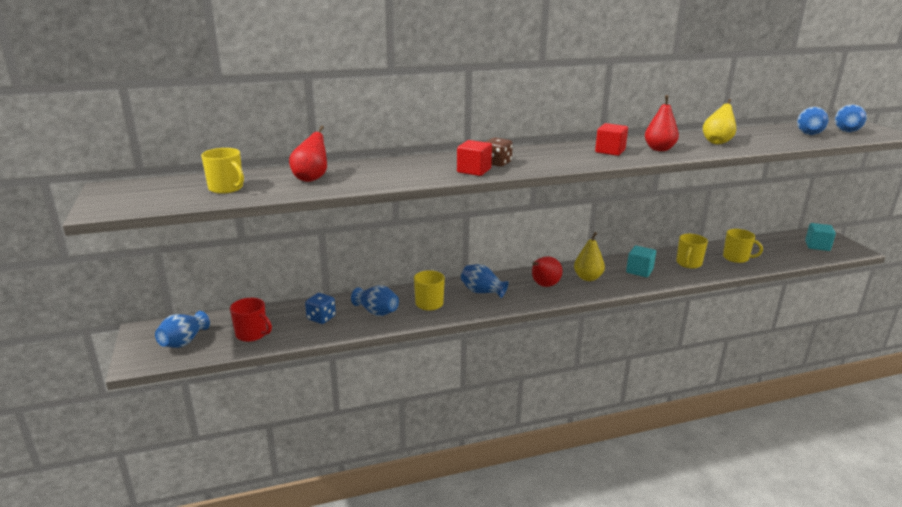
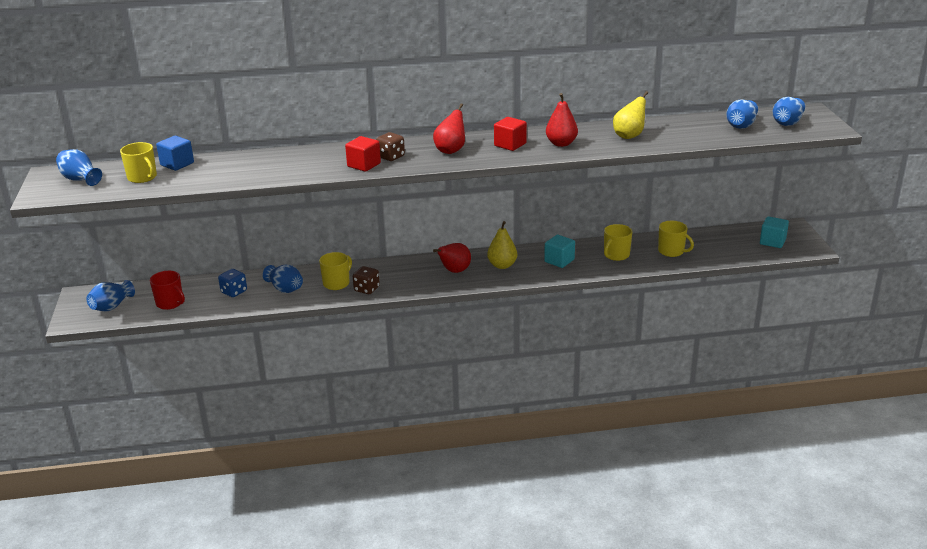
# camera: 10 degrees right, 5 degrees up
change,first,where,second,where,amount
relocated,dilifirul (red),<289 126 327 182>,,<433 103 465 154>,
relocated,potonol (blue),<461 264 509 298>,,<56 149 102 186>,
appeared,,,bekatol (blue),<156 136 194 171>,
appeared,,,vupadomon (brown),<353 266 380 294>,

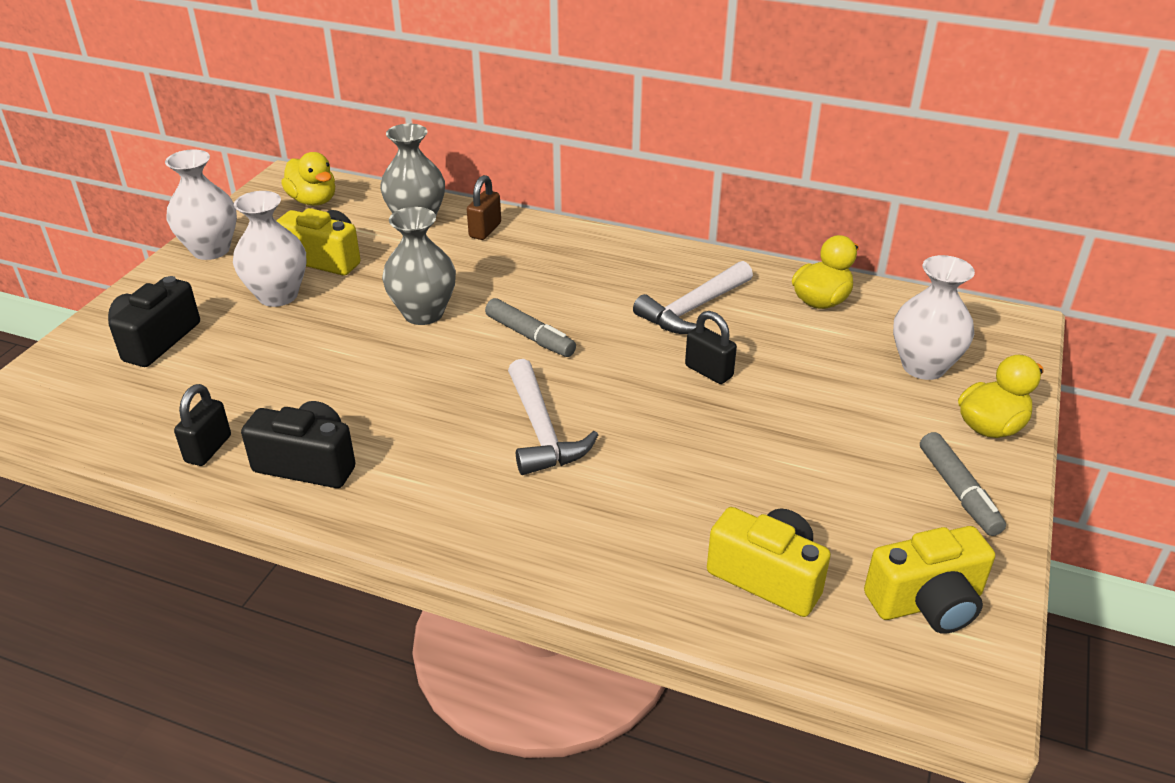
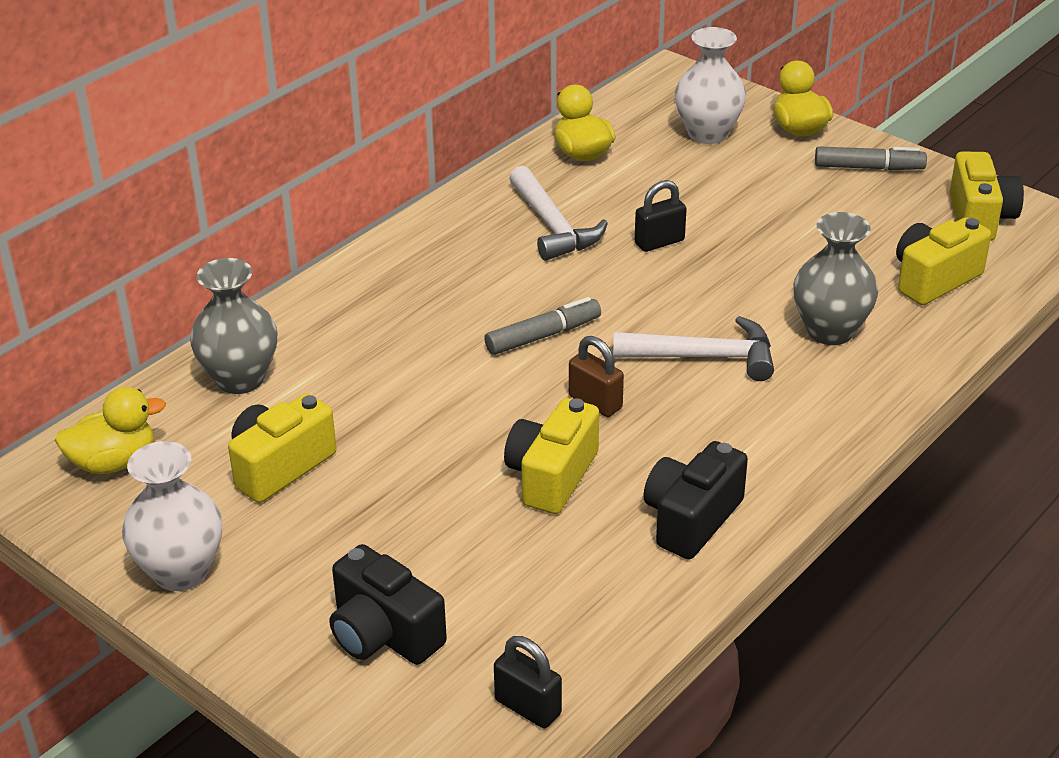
# camera: 70 degrees left, 0 degrees up
change,first,where,second,where,amount
relocated,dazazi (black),<174 384 231 466>,,<494 636 562 728>,
missing,potonol (white),<233 191 307 307>,,,
relocated,potonol (grey),<382 207 456 325>,,<793 212 878 345>,
relocated,dazazi (brown),<467 175 501 240>,,<569 336 624 417>,
appeared,,,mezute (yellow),<504 398 599 514>,

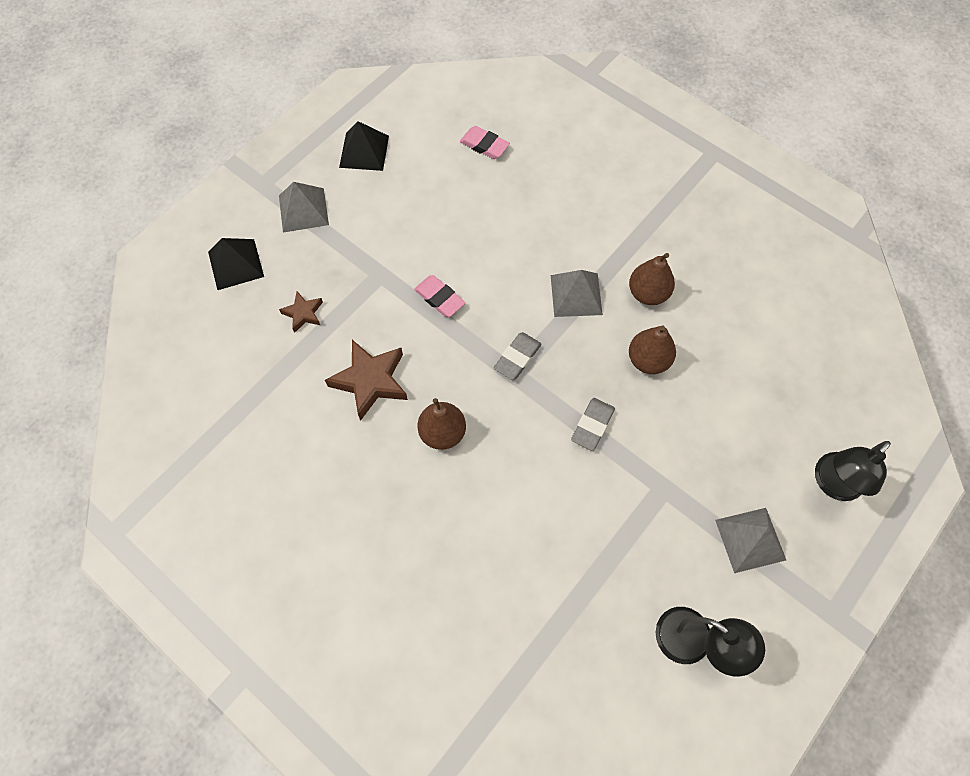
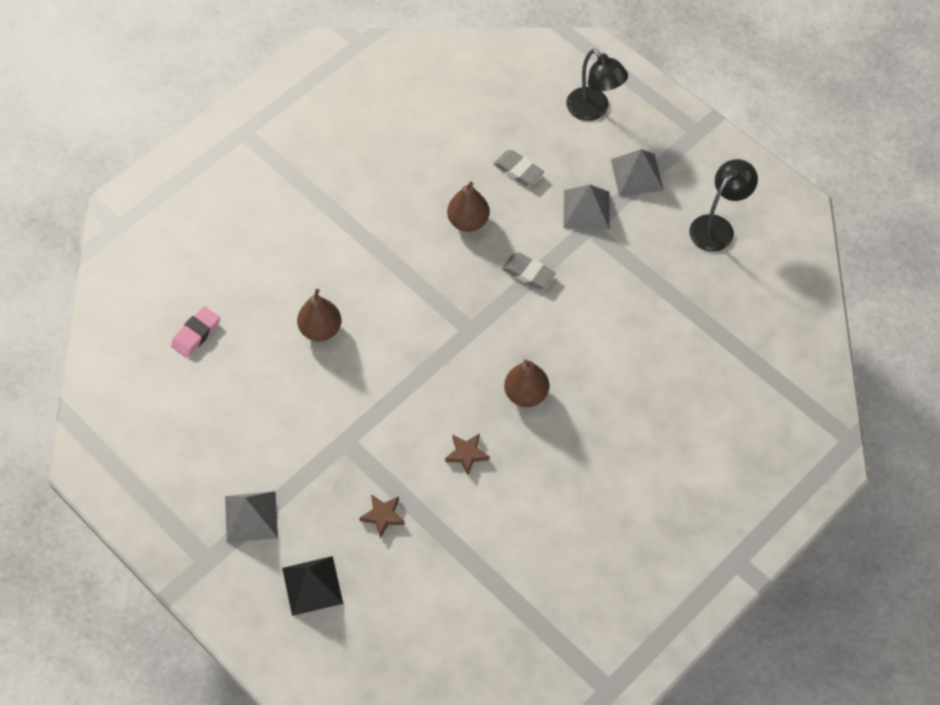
# camera: 85 degrees left, 5 degrees down
change,first,where,second,where,amount
size,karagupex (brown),<325 340 408 421>,,<445 433 489 475>,x0.55
missing,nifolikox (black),<339 121 389 171>,,,
missing,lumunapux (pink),<414 275 465 317>,,,
relocated,lumunapux (grey),<494 332 541 380>,,<494 150 544 186>,
relocated,nifolikox (grey),<551 270 603 317>,,<564 184 609 230>,
relocated,dilifirul (brown),<629 253 675 305>,,<297 289 341 342>,

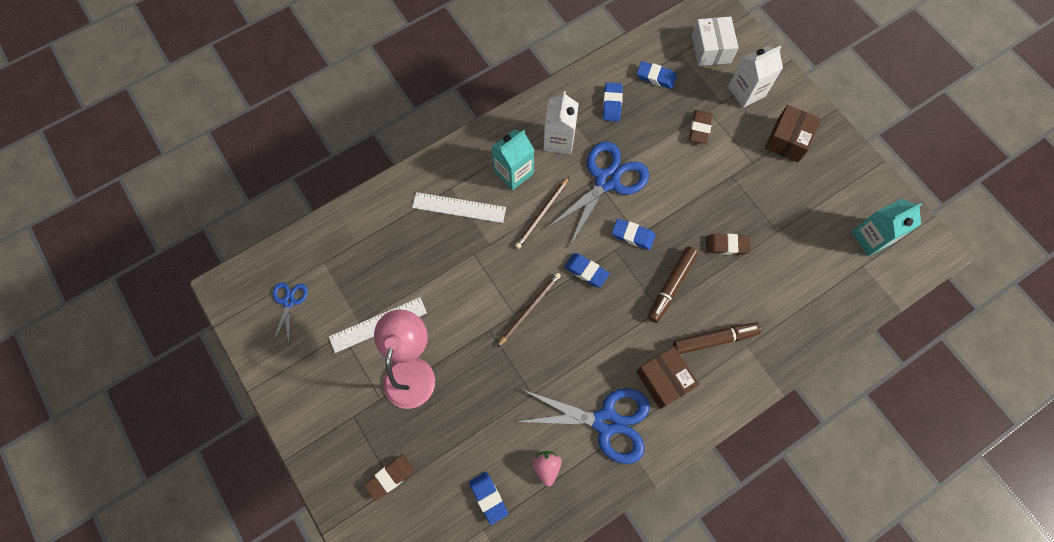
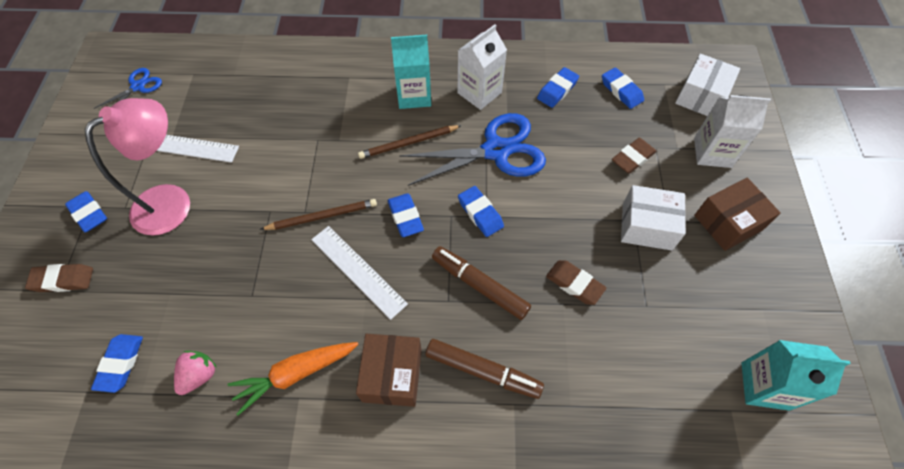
# camera: 35 degrees right, 10 degrees down
change,first,where,second,where,amount
relocated,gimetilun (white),<412 192 506 223>,,<311 226 408 320>,
exchanged,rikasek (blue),<516 388 650 464>,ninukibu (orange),<227 342 359 416>,
spun,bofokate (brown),<648 246 698 323>,,<432 246 531 320>,60 degrees clockwise
appeared,,,lumunapux (blue),<65 191 107 232>,
appeared,,,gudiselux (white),<621 185 686 251>,

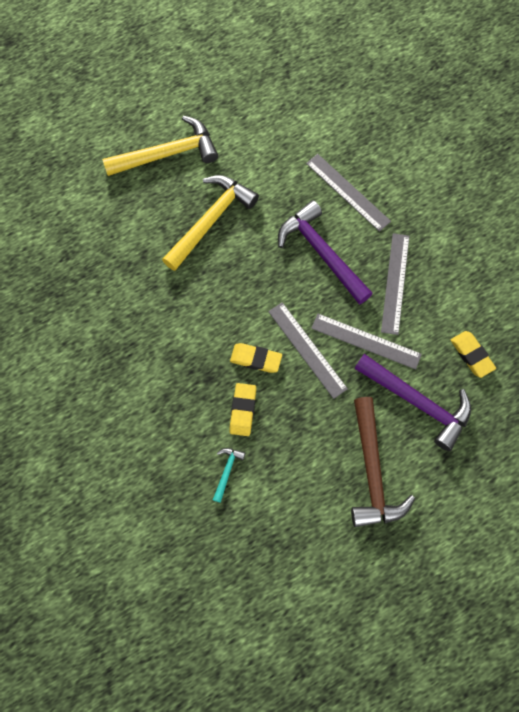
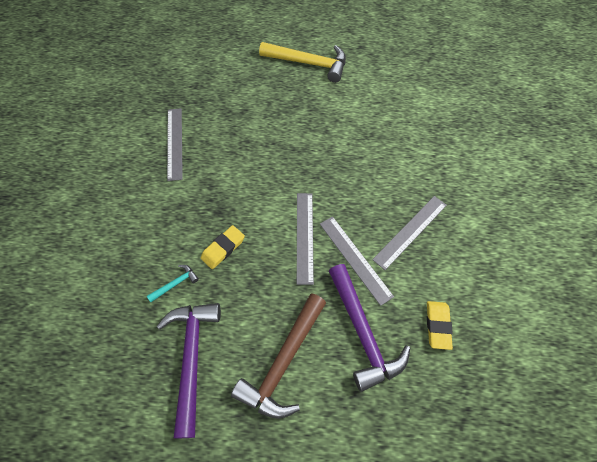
# camera: 35 degrees right, 10 degrees down
change,first,where,second,where,amount
missing,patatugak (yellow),<162 175 259 271>,,,
missing,lumunapux (yellow),<230 343 282 373>,,,
relocated,patatugak (purple),<278 200 373 305>,,<157 303 221 438>,
relocated,gimetilun (grey),<306 154 391 232>,,<167 108 183 181>,

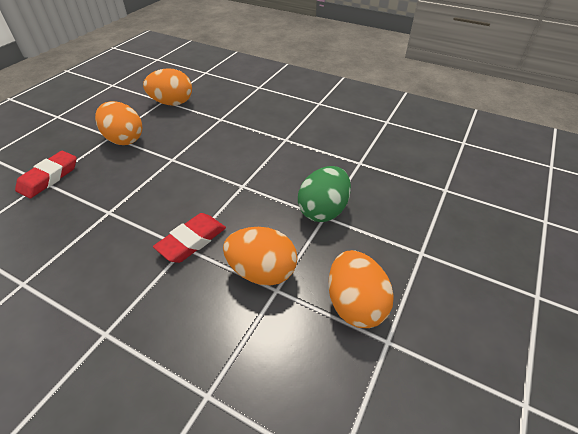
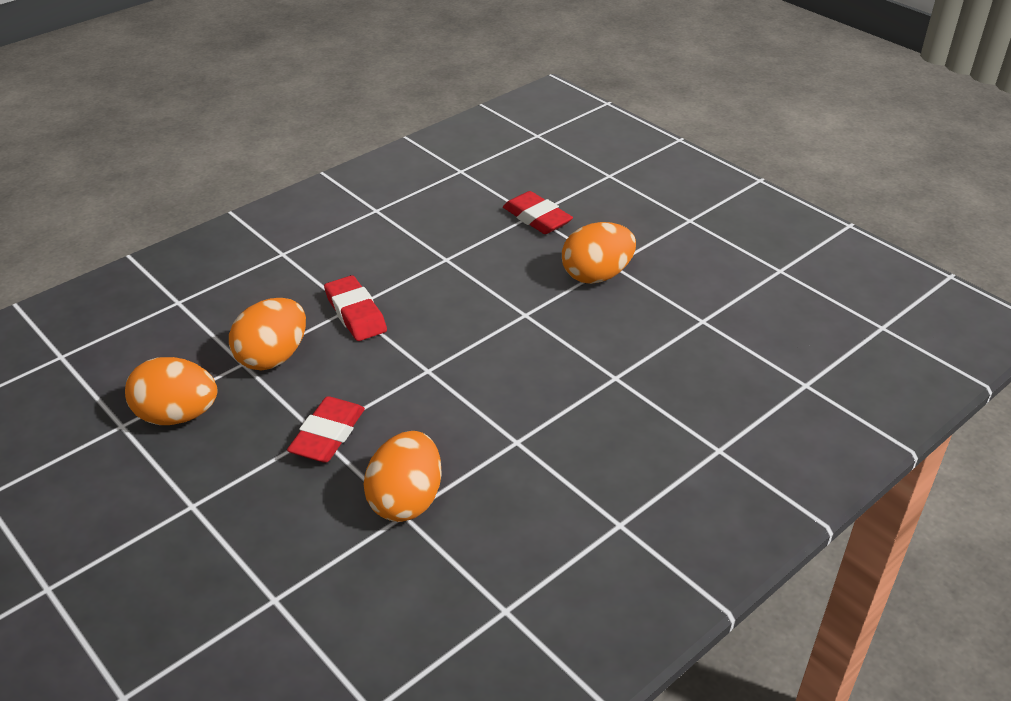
# camera: 110 degrees right, 5 degrees down
change,first,where,second,where,amount
relocated,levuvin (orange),<143 68 192 106>,,<363 431 442 522>,
exchanged,levuvin (green),<298 166 351 222>,lumunapux (red),<287 396 365 463>,

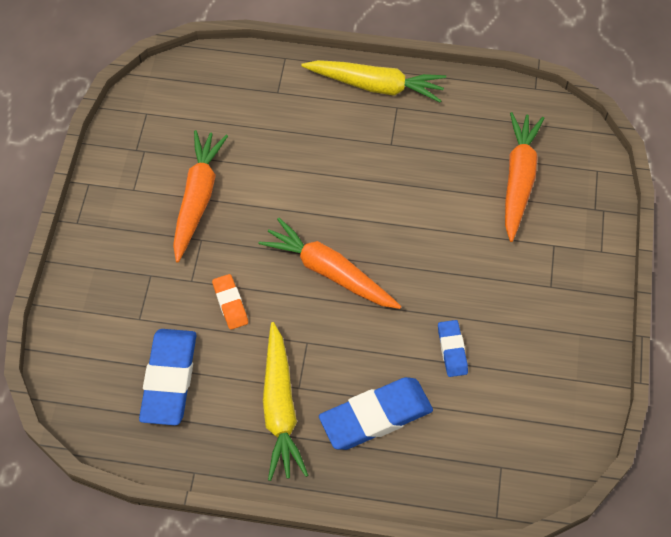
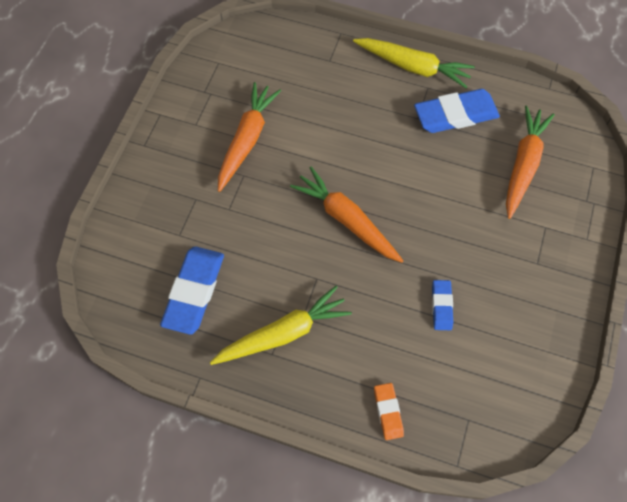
# camera: 10 degrees right, 5 degrees up
change,first,where,second,where,amount
relocated,lumunapux (orange),<212 274 248 330>,,<374 383 404 440>,
spun,ninukibu (yellow),<263 322 308 481>,,<210 286 352 365>,120 degrees counterclockwise
relocated,lumunapux (blue),<319 377 433 450>,,<414 89 500 133>,

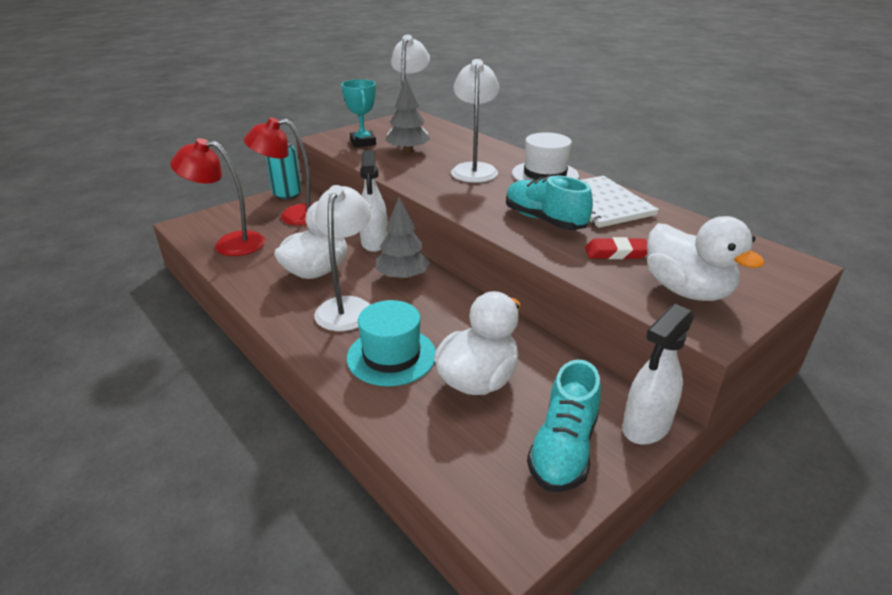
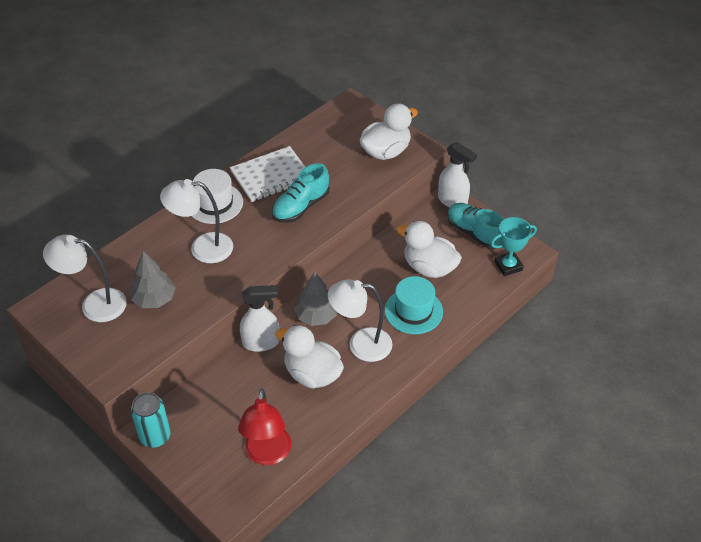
# camera: 95 degrees left, 15 degrees up
change,first,where,second,where,amount
missing,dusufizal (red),<244 118 312 225>,,,
relocated,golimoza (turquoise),<341 79 376 147>,,<491 217 537 276>,
spun,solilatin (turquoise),<527 360 601 492>,,<447 203 504 249>,150 degrees counterclockwise
missing,lumunapux (red),<585 237 647 259>,,,

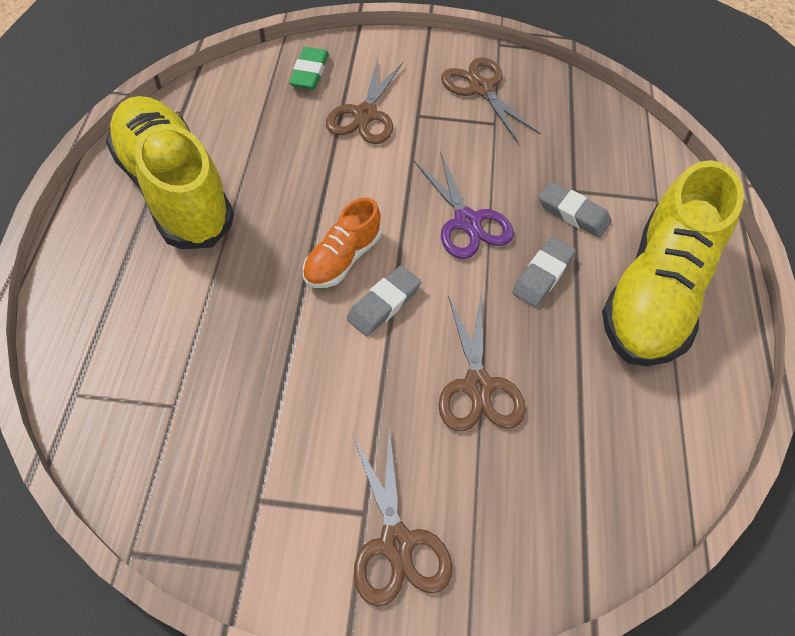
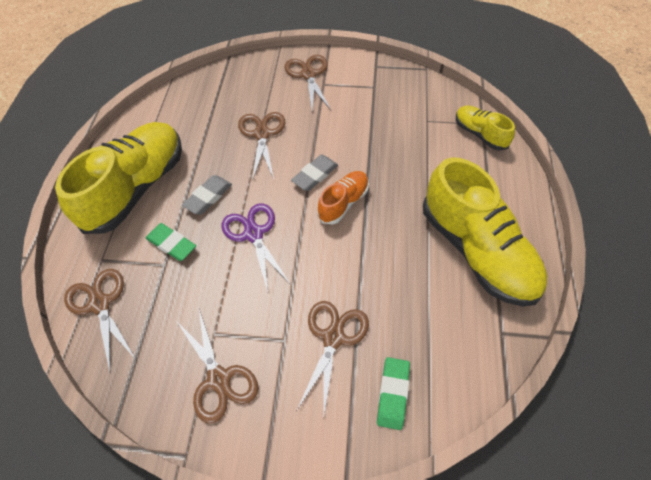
# camera: 175 degrees left, 0 degrees up
change,first,where,second,where,amount
colour,lumunapux (grey),<539 182 612 238>,lumunapux (green),<146 223 196 261>,
appeared,,,rikasek (brown),<64 269 136 372>,
appeared,,,solilatin (yellow),<456 106 515 151>,

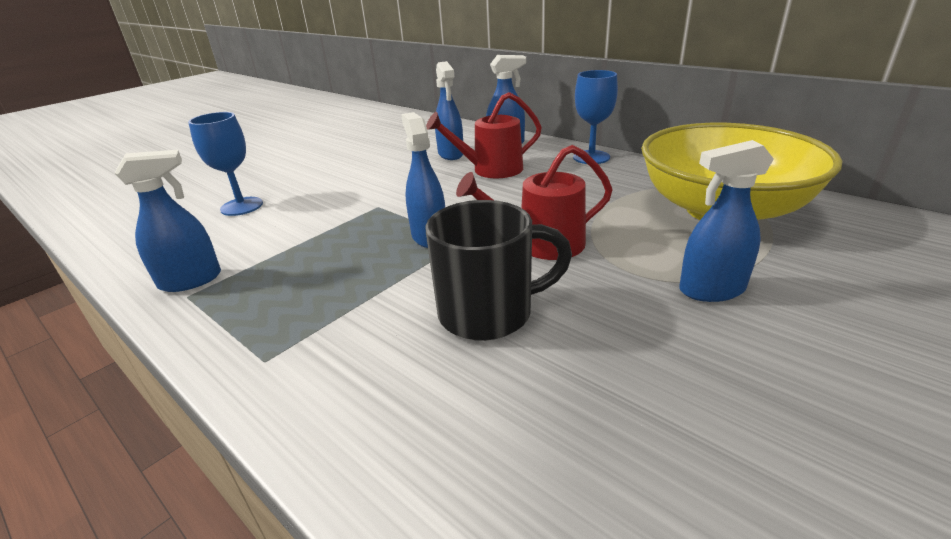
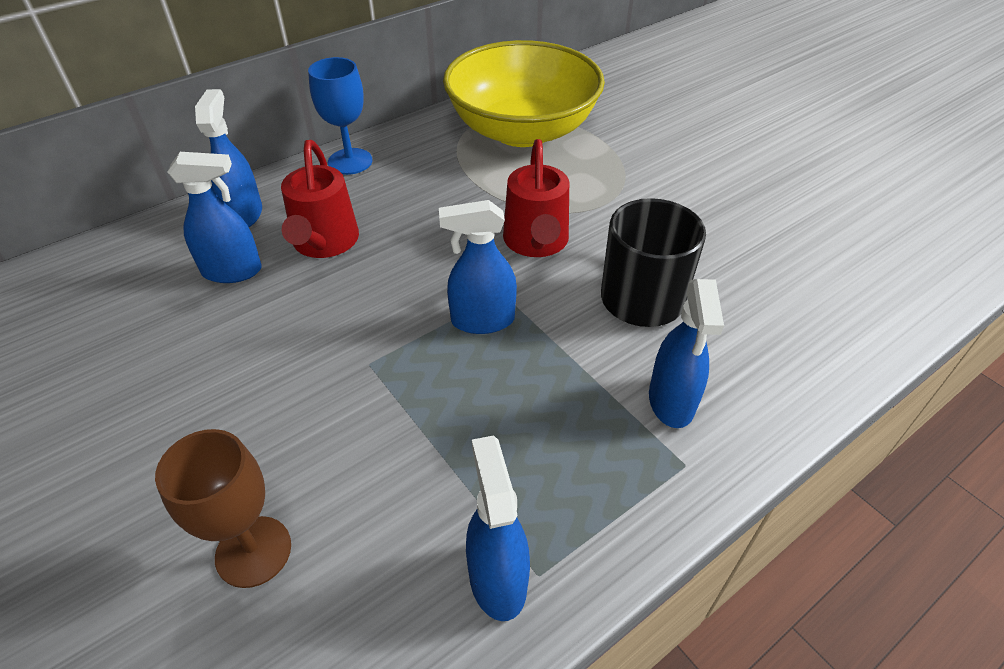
# camera: 80 degrees left, 15 degrees up
change,first,where,second,where,amount
colour,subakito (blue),<188 112 263 216>,subakito (brown),<155 429 291 588>,
relocated,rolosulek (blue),<679 140 774 302>,,<649 279 724 428>,

